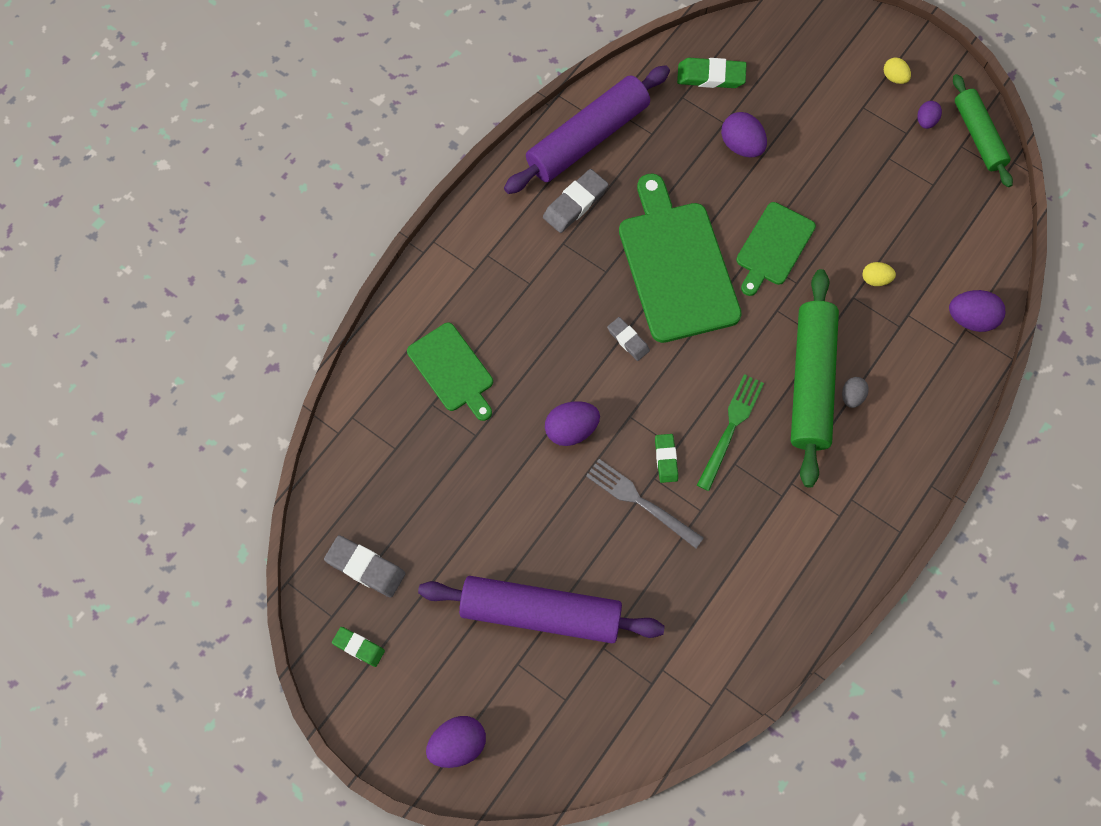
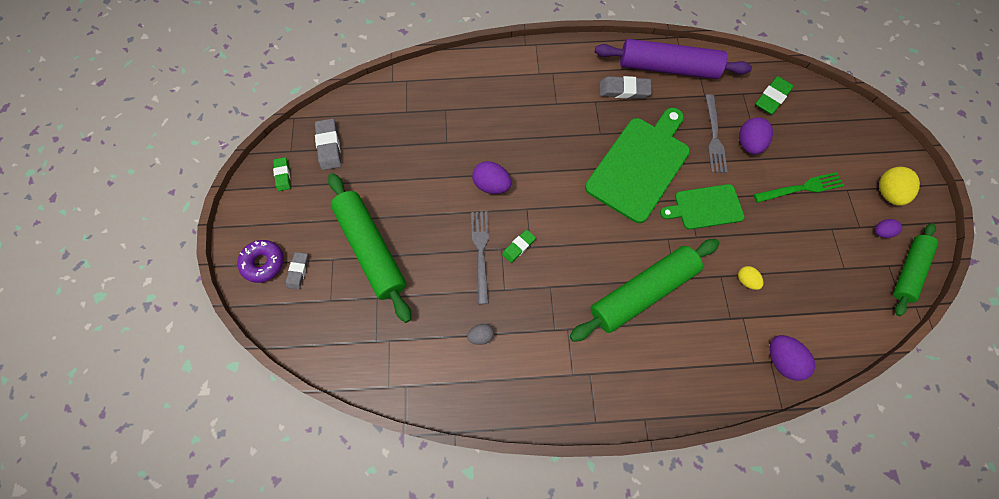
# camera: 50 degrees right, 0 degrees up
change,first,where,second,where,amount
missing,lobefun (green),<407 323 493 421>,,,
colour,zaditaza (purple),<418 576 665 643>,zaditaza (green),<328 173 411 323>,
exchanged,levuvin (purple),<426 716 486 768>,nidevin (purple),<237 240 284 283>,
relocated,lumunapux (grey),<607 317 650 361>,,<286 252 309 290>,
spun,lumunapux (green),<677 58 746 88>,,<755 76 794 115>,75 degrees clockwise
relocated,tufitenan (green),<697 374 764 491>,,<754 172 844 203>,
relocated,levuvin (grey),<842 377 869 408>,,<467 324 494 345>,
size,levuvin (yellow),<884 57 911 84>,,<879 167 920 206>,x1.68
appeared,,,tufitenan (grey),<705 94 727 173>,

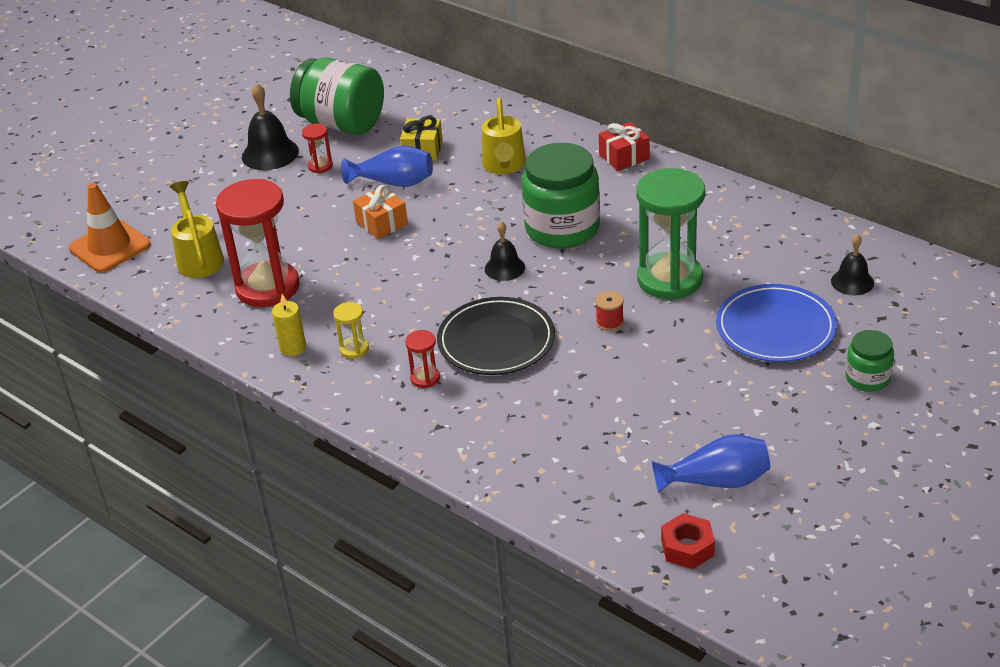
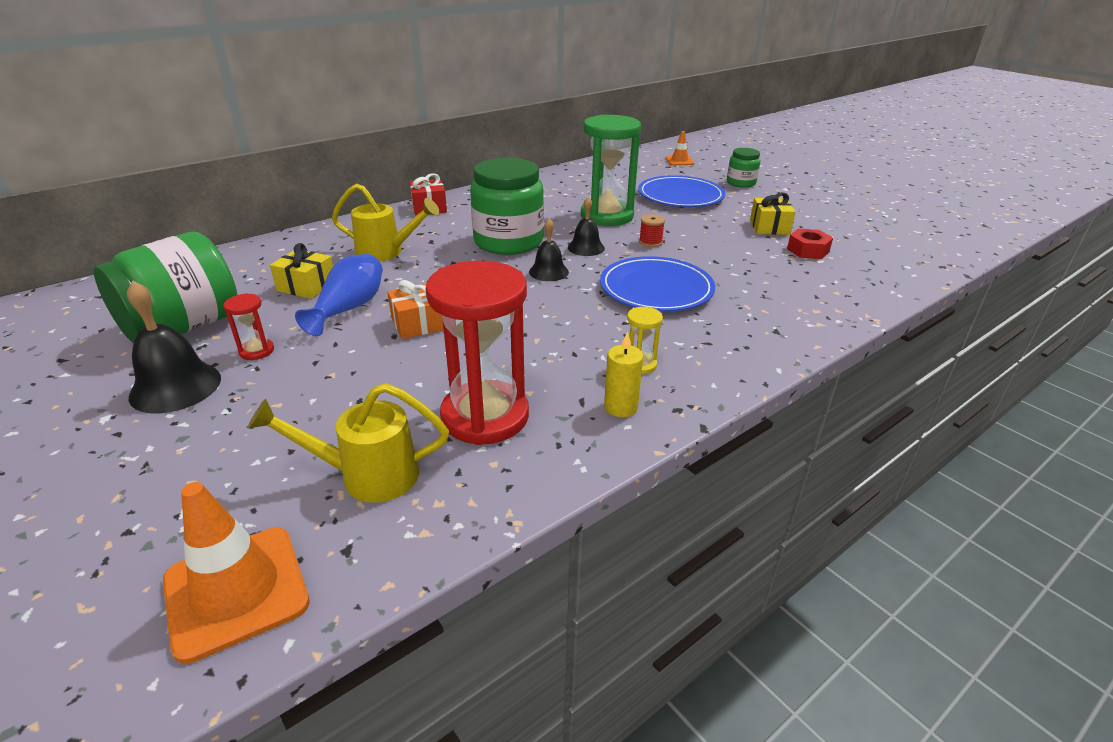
# camera: 80 degrees left, 5 degrees down
change,first,where,second,where,amount
missing,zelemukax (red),<405 330 440 388>,,,
colour,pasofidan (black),<437 297 555 375>,pasofidan (blue),<600 256 715 311>,
missing,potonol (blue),<652 434 771 493>,,,
relocated,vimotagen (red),<661 513 715 569>,,<787 228 833 259>,
relocated,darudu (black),<831 234 874 295>,,<568 197 605 256>,
appeared,,,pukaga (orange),<665 131 694 165>,
appeared,,,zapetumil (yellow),<750 192 796 235>,

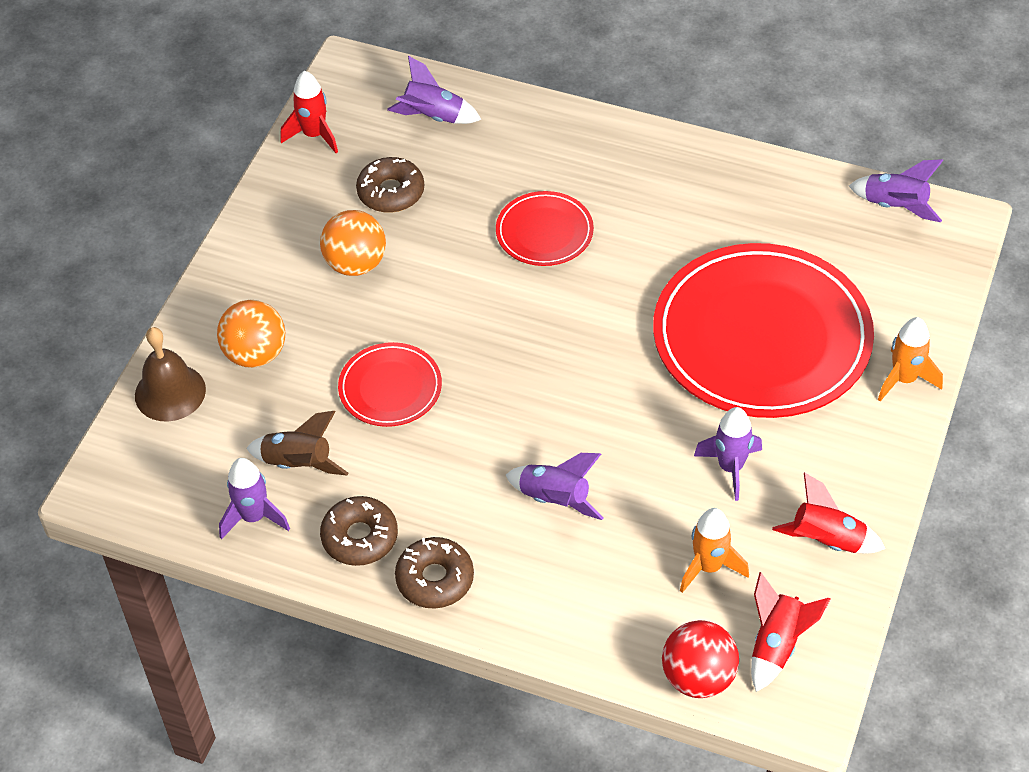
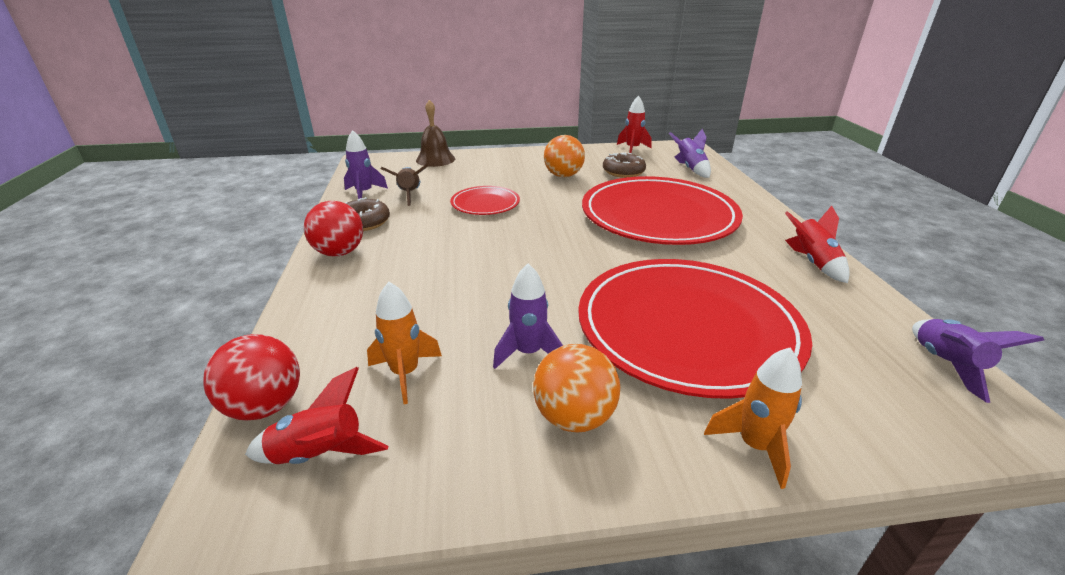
# camera: 60 degrees right, 20 degrees down
change,first,where,second,where,amount
relocated,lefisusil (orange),<217 300 285 368>,,<533 344 620 433>,
exchanged,nidevin (brown),<395 537 474 608>,lefisusil (red),<304 201 363 257>,
size,pasofidan (red),<496 191 594 266>,,<582 176 743 245>,x2.14
missing,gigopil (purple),<506 453 604 520>,,,
relocated,gigopil (red),<772 473 886 553>,,<785 206 850 283>,

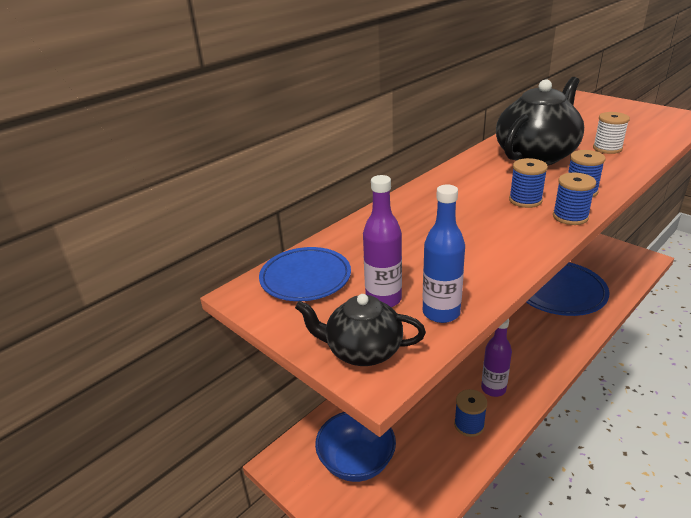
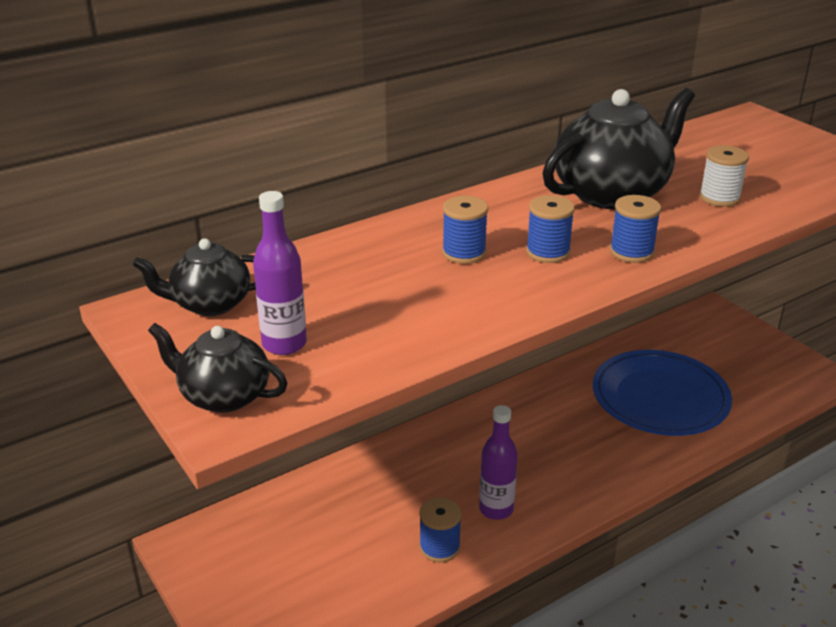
# camera: 10 degrees right, 0 degrees up
change,first,where,second,where,amount
exchanged,pasofidan (blue),<259 247 351 301>,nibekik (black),<133 238 256 316>,
missing,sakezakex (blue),<315 412 396 482>,,,
missing,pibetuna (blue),<423 184 465 323>,,,
relocated,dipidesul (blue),<553 173 596 225>,,<442 196 488 264>,

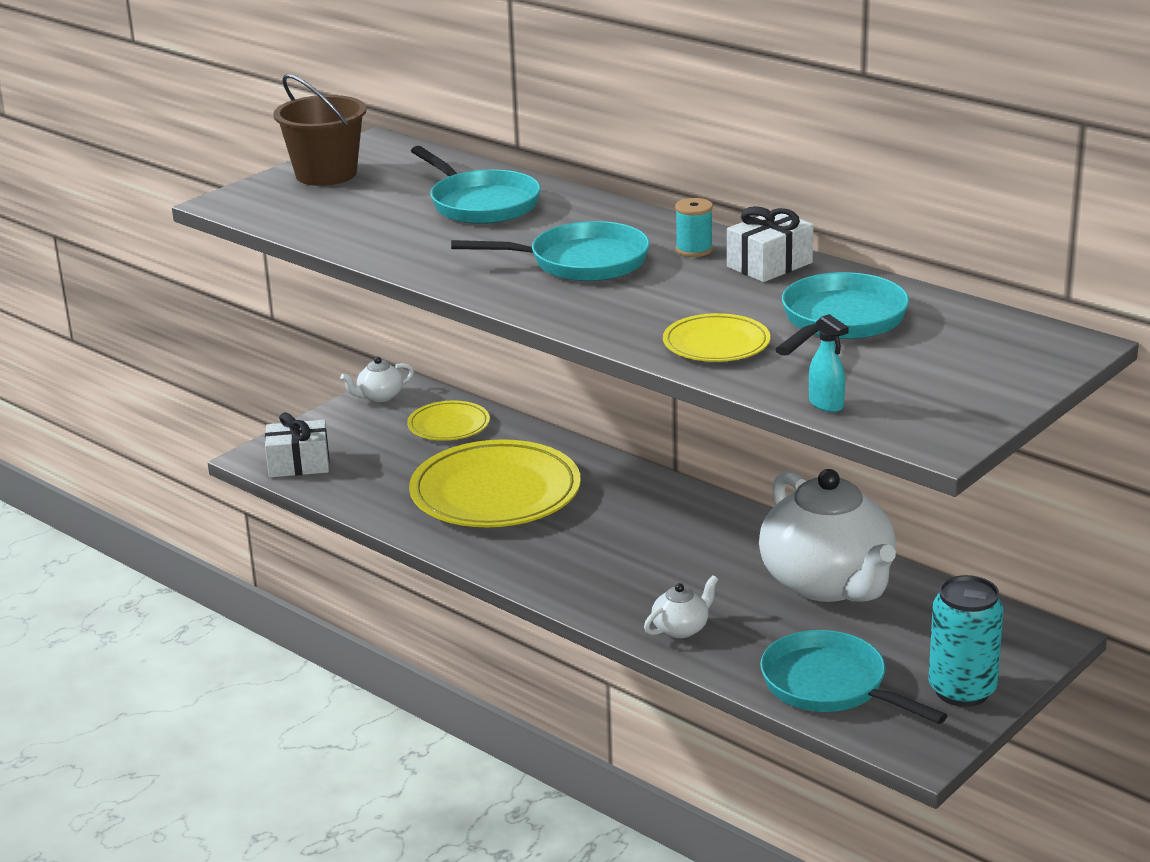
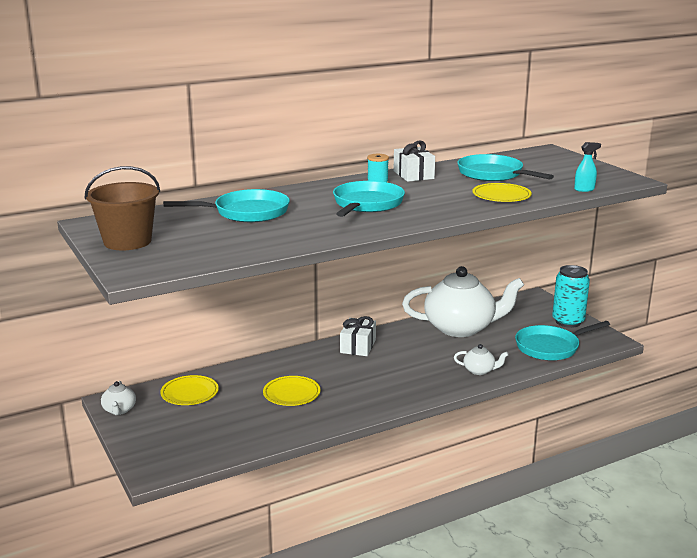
# camera: 70 degrees left, 5 degrees down
change,first,where,second,where,amount
relocated,zapetumil (white),<265 412 329 477>,,<340 316 376 356>,
size,pasofidan (yellow),<409 439 581 527>,,<263 376 321 406>,x0.51
spun,nibekik (white),<644 575 718 638>,,<454 344 508 375>,120 degrees clockwise

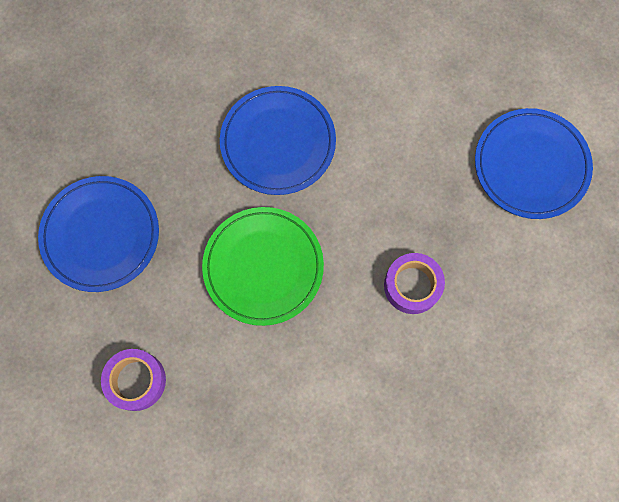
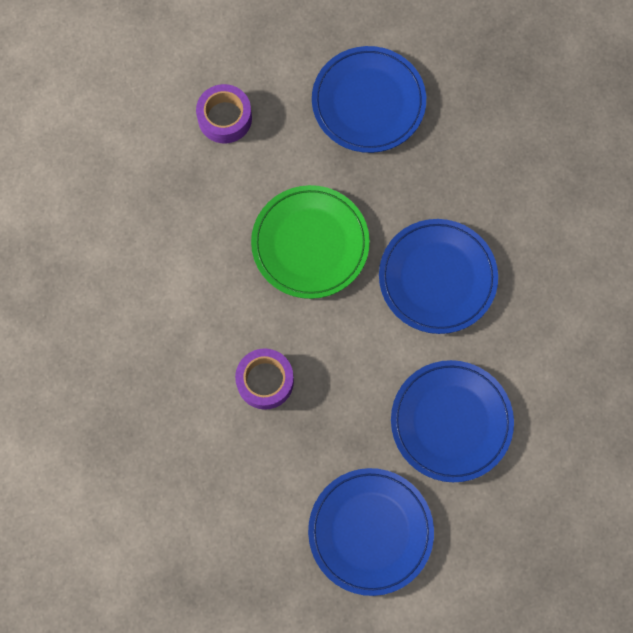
# camera: 100 degrees right, 0 degrees up
change,first,where,second,where,amount
appeared,,,pasofidan (blue),<391 360 514 482>,

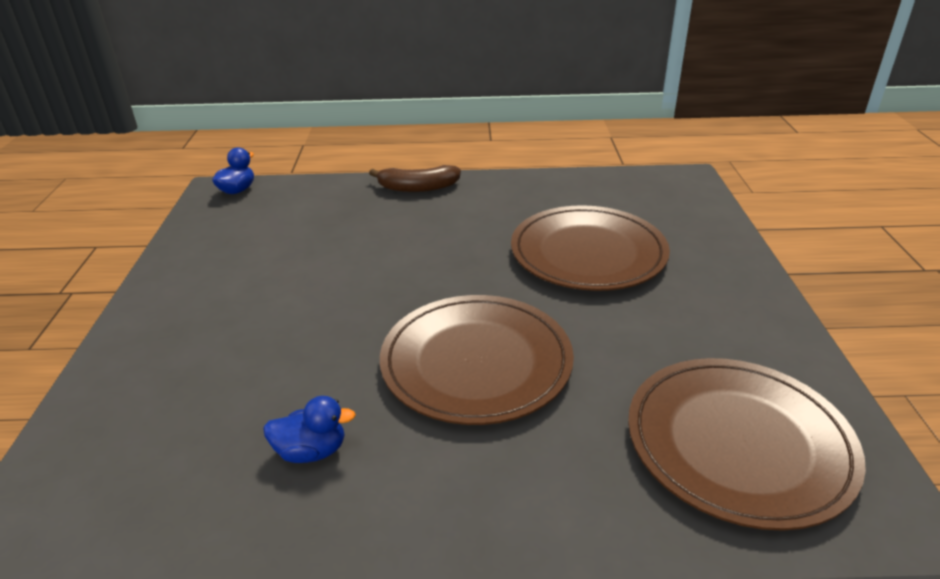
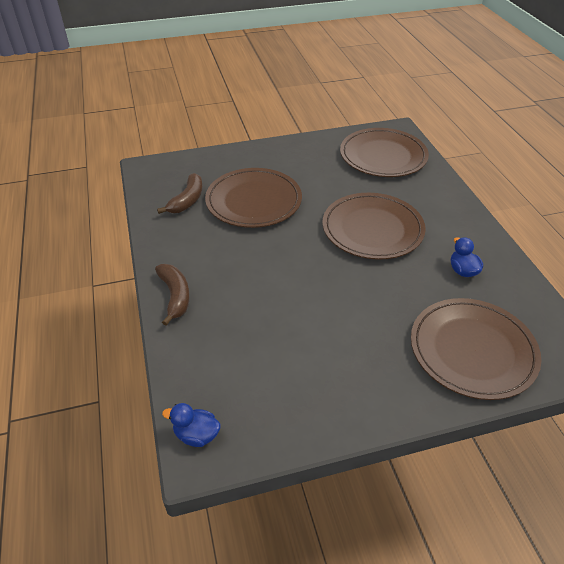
# camera: 105 degrees left, 10 degrees up
change,first,where,second,where,amount
appeared,,,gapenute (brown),<157 173 203 214>,
appeared,,,pasofidan (brown),<411 298 541 400>,

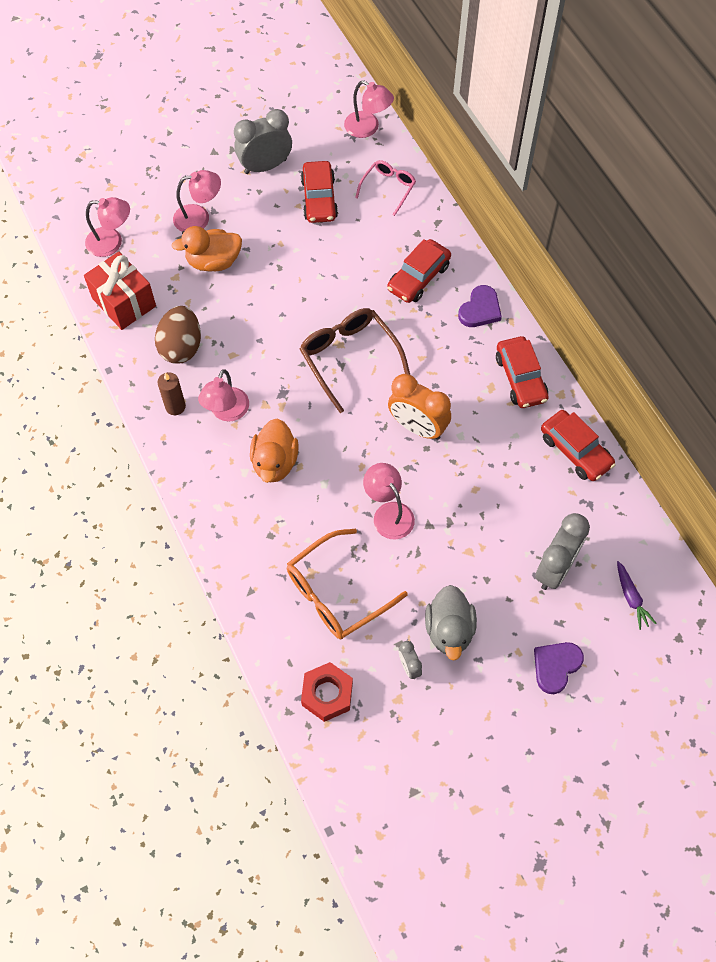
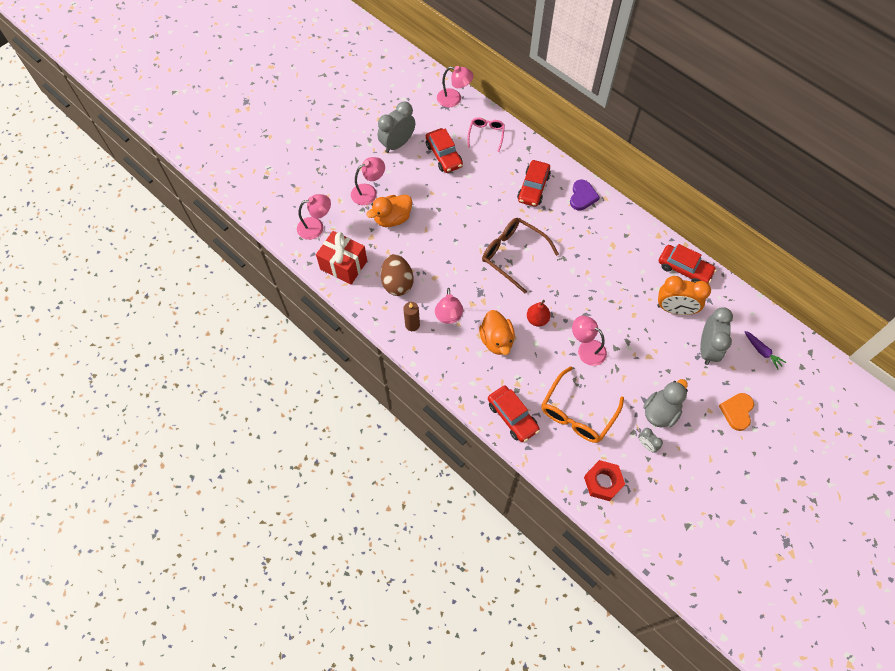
# camera: 20 degrees left, 0 degrees up
change,first,where,second,where,amount
relocated,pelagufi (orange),<388 374 451 440>,,<657 276 711 315>,
spun,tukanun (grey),<425 585 477 661>,,<643 379 688 428>,120 degrees counterclockwise
relocated,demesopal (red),<496 336 549 408>,,<488 385 540 442>,
colour,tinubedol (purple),<534 642 584 694>,tinubedol (orange),<719 393 754 431>,
appeared,,,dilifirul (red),<527 300 550 327>,

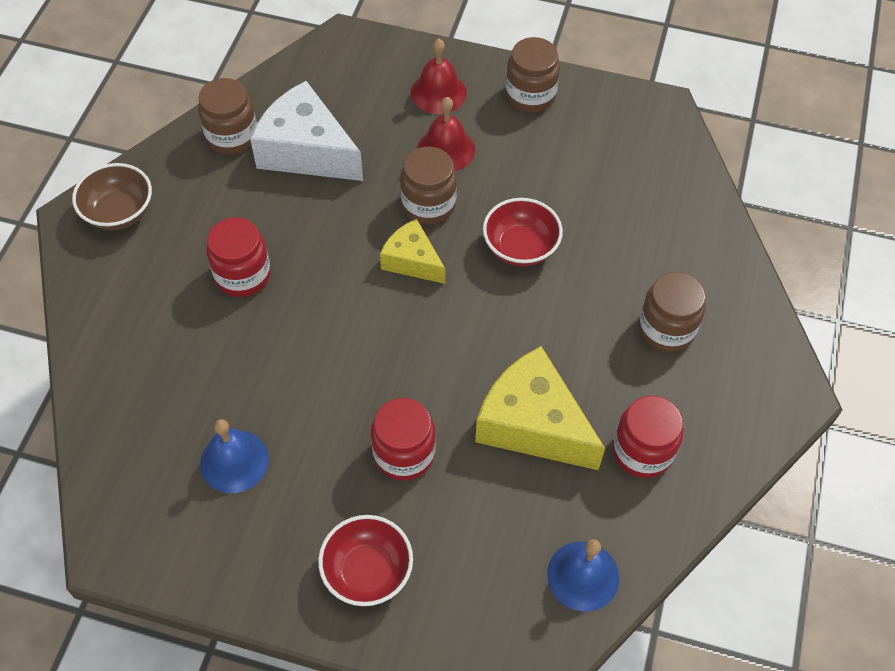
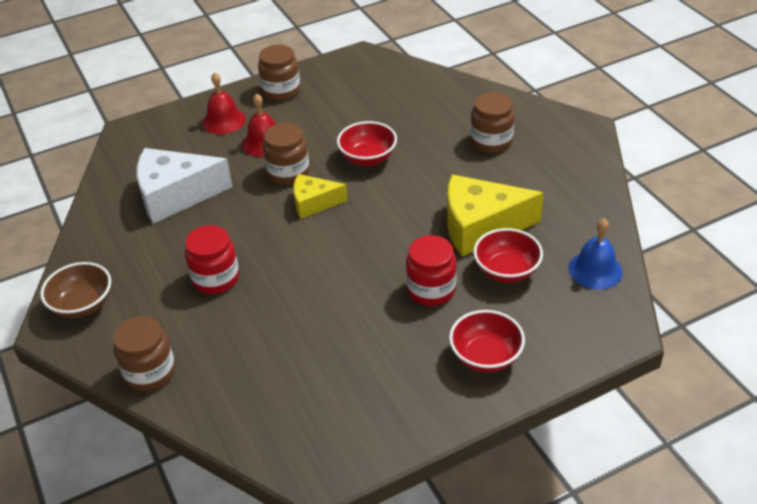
# camera: 40 degrees left, 15 degrees down
change,first,where,second,where,amount
relocated,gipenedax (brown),<198 78 257 155>,,<113 316 175 391>,
missing,darudu (blue),<200 419 269 493>,,,
missing,gipenedax (red),<613 396 683 478>,,,
appeared,,,sakezakex (red),<473 228 543 283>,

